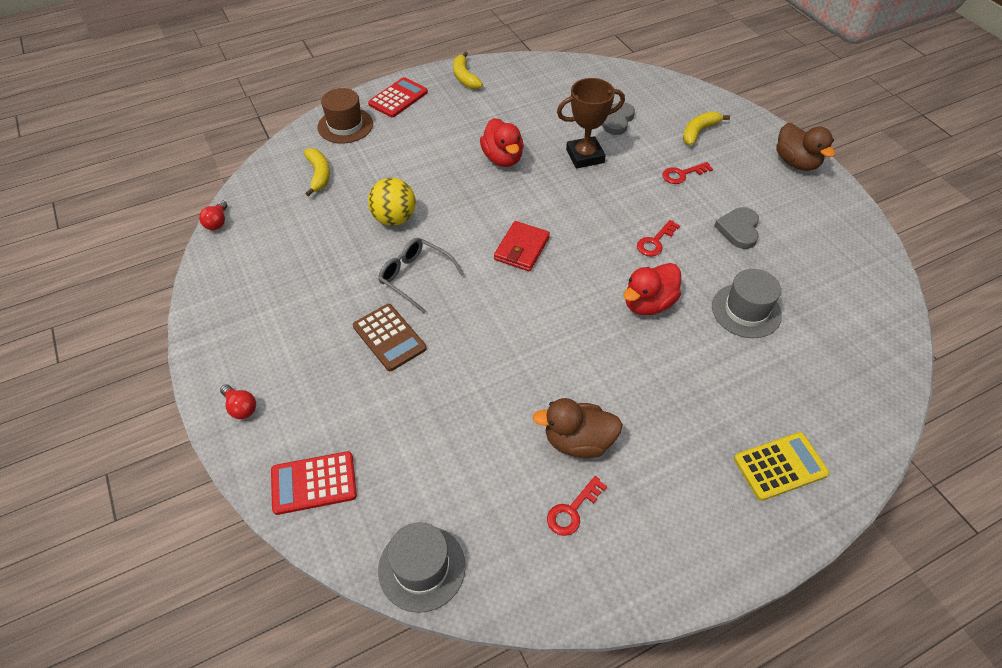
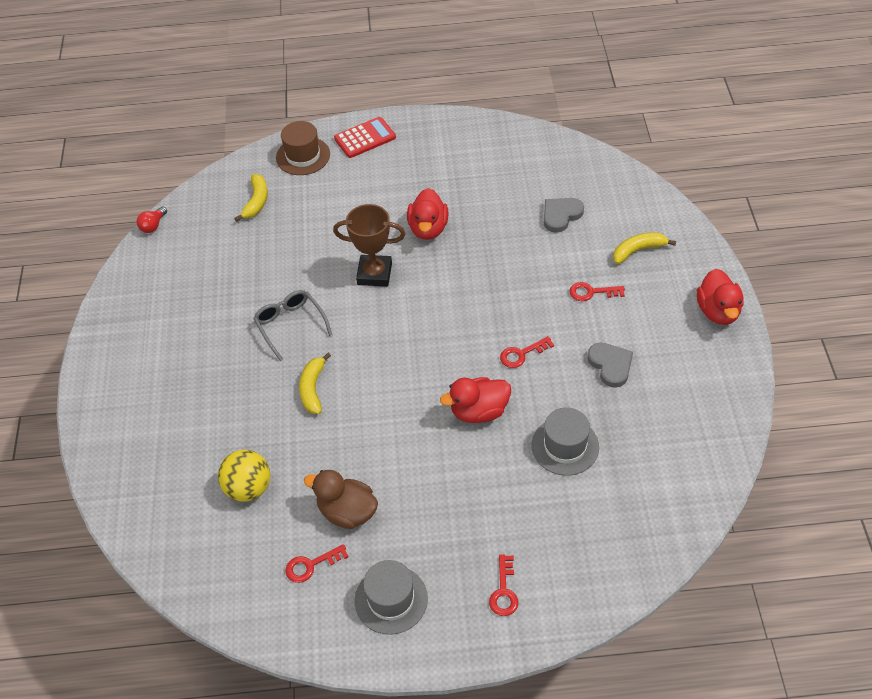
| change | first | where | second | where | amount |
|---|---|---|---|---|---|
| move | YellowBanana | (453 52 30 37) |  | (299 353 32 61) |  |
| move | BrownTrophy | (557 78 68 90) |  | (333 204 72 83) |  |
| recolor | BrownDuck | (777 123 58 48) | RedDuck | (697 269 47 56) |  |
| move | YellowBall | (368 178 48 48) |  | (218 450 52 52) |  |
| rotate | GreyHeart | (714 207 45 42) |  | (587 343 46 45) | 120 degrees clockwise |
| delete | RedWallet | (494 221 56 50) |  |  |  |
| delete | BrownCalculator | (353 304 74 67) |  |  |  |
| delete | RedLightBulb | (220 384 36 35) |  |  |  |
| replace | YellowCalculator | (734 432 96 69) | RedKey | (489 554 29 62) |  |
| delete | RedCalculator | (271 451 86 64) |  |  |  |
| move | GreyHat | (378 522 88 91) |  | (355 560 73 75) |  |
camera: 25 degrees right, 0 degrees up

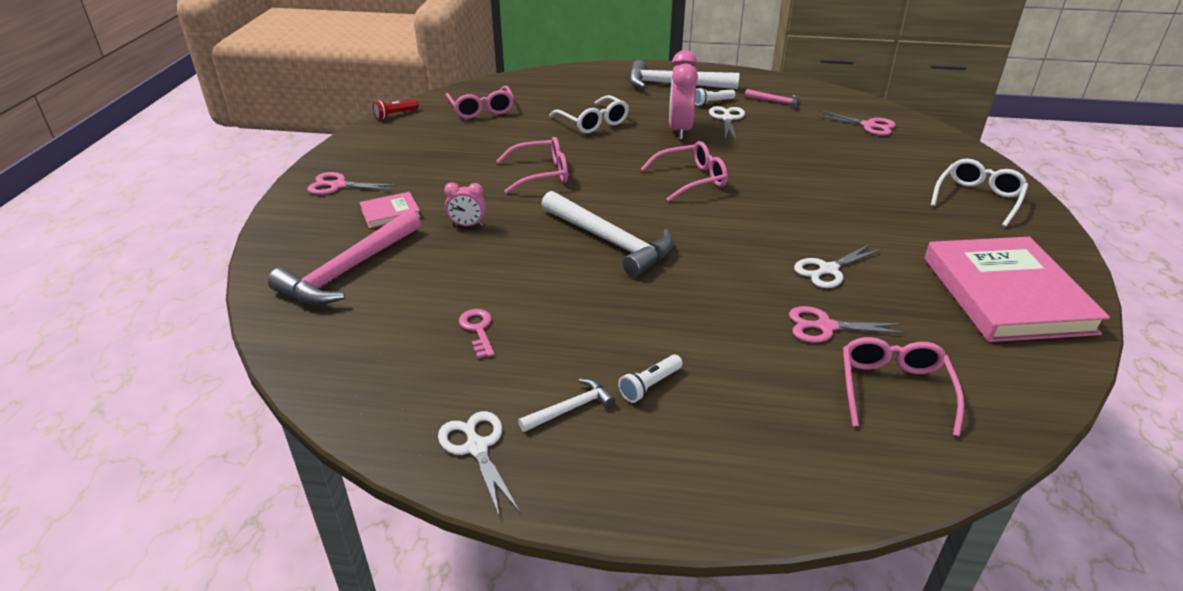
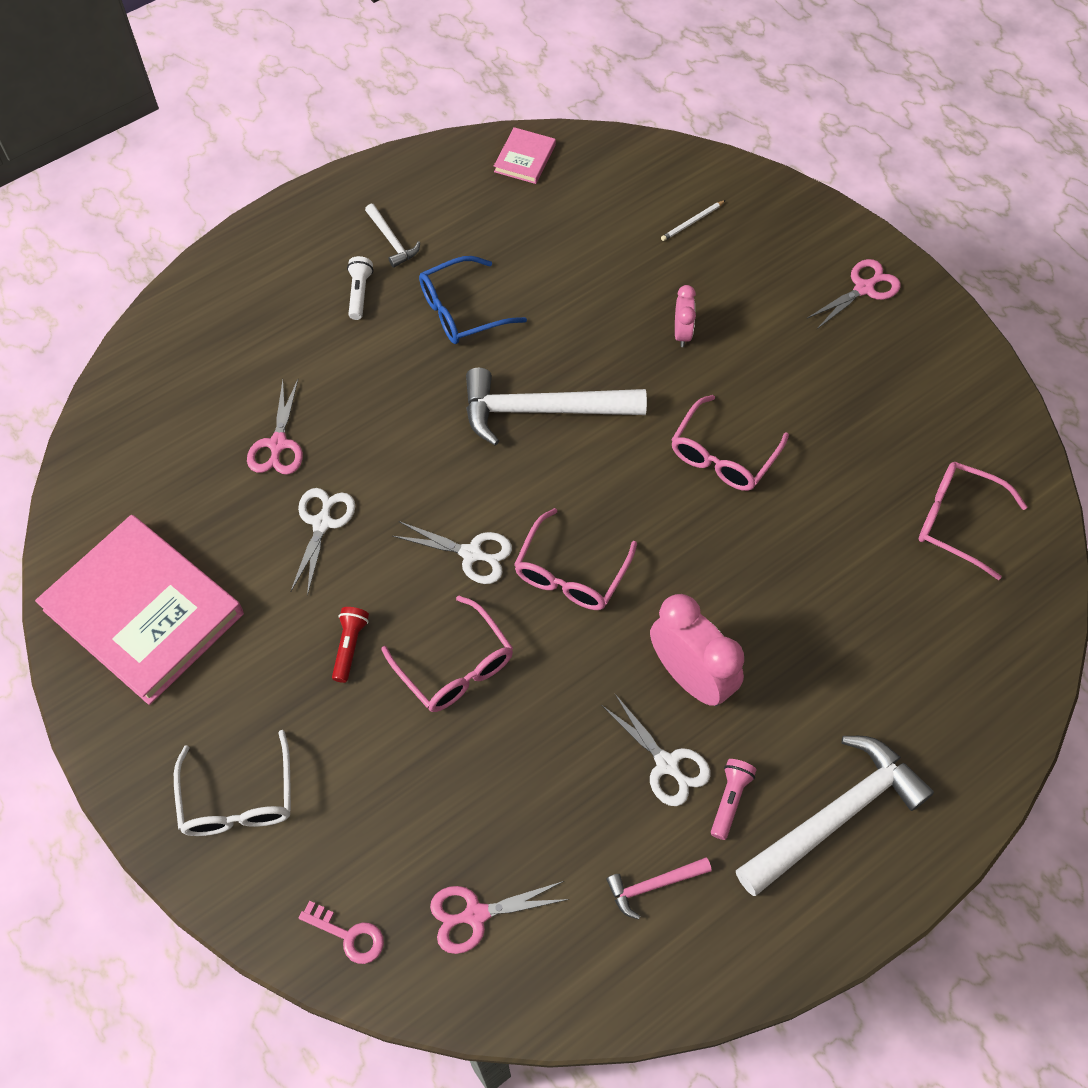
| change | first | where | second | where | amount |
|---|---|---|---|---|---|
| recolor | WhiteFlashlight | (695 88 41 18) | PinkFlashlight | (711 759 45 81) |  |
| delete | WhiteGlasses | (549 95 80 38) |  |  |  |
| move | RedFlashlight | (373 100 46 19) |  | (332 607 37 76) |  |
| rotate | PinkClock | (444 182 42 44) |  | (675 285 21 62) | 135 degrees clockwise |
| move | PinkBook | (360 192 61 37) |  | (494 127 62 57) |  |
| replace | PinkHammer | (268 210 153 95) | WhitePencil | (661 200 65 41) |  |
| rotate | PinkScissors | (789 306 119 37) |  | (247 379 56 96) | 135 degrees clockwise |
| move | PinkKey | (459 309 36 49) |  | (299 901 85 63) |  |
| move | PinkGlasses | (843 337 121 99) |  | (382 595 131 117) |  |
| rotate | WhiteHammer | (518 379 97 53) |  | (365 204 55 64) | 45 degrees counterclockwise |
| move | WhiteScissors | (438 411 82 106) |  | (393 521 119 63) |  |
| insert |  |  | BlueGlasses | (419 256 108 88) |  |
camera: 135 degrees right, 25 degrees up

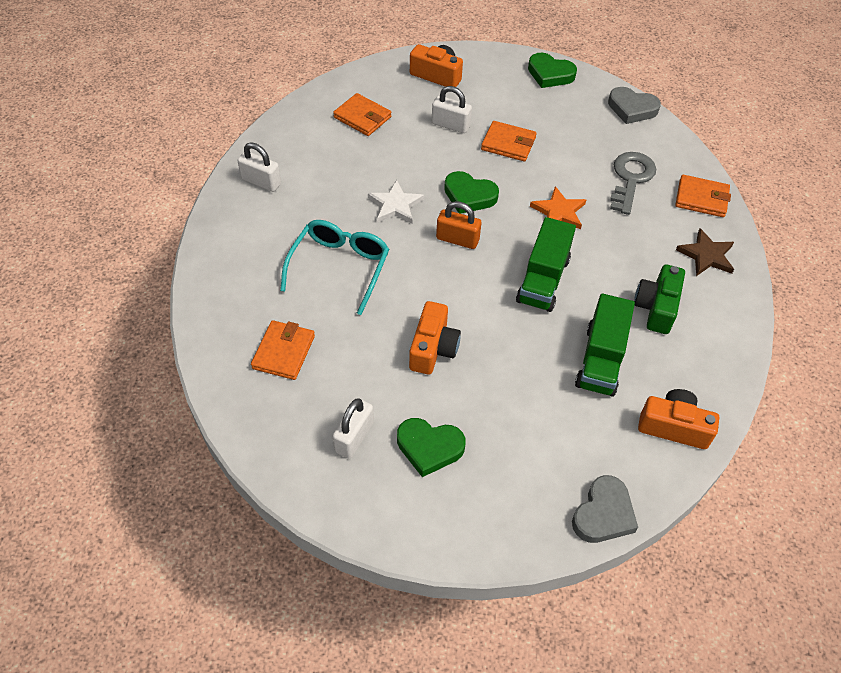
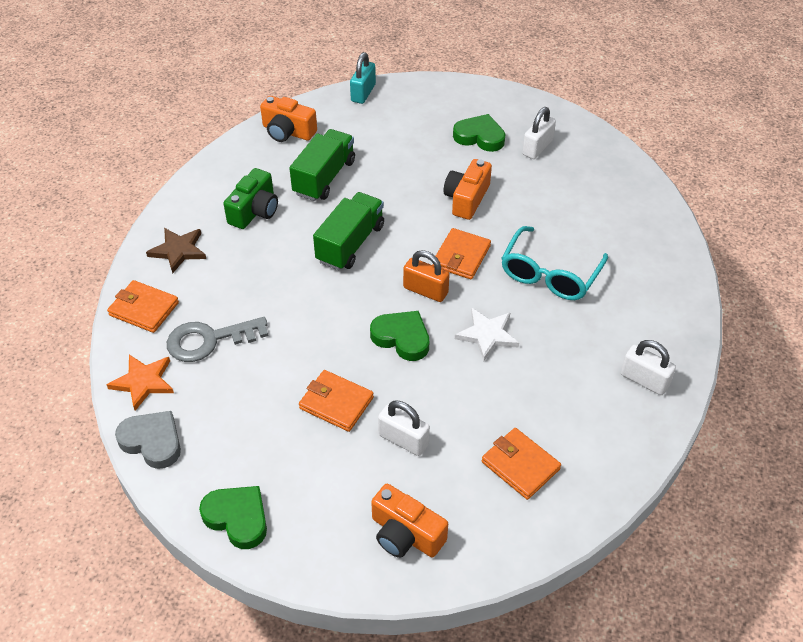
| change | first | where | second | where | amount |
|---|---|---|---|---|---|
| rotate | GreyKey | (610 152 46 63) |  | (167 317 101 45) | 45 degrees clockwise |
| move | OrangeStar | (530 186 56 43) |  | (106 355 68 56) |  |
| move | OrangeWallet | (251 320 64 60) |  | (432 228 59 51) |  |
| replace | GreyHeart | (572 475 66 68) | TurquoisePadlock | (350 52 26 52) |  |
camera: 170 degrees left, 5 degrees down

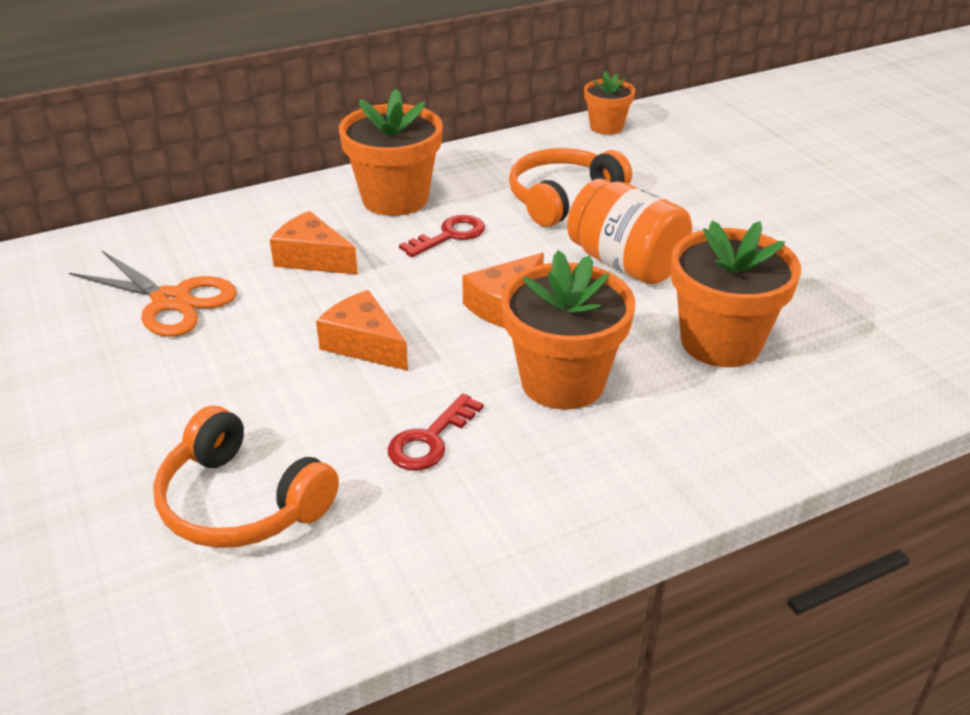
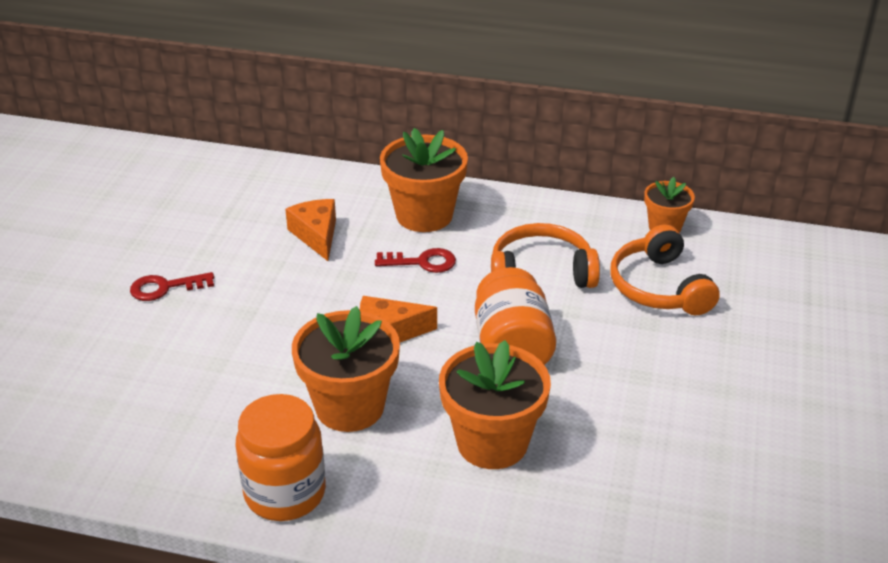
| change | first | where | second | where | amount |
|---|---|---|---|---|---|
| delete | OrangeScissors | (69 251 168 86) |  |  |  |
| delete | OrangeCheese | (316 290 92 81) |  |  |  |
| move | RedKey | (387 393 97 78) |  | (130 272 84 29) |  |
| move | OrangeHeadphones | (153 406 186 142) |  | (610 224 110 91) |  |
| insert |  |  | OrangeJar | (236 394 90 127) |  |
camera: 40 degrees right, 0 degrees up

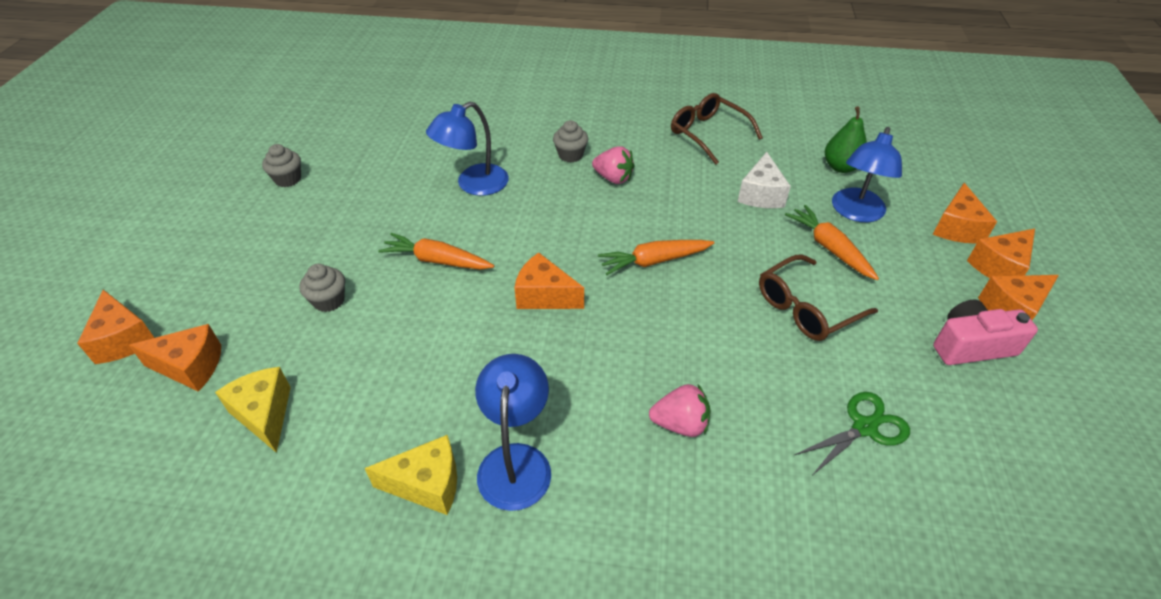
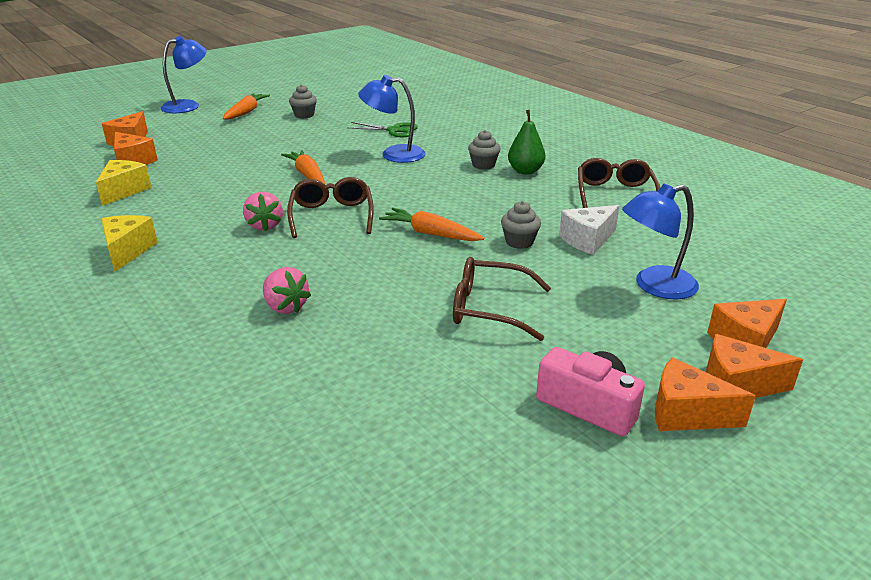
| change | first | where | second | where | amount |
|---|---|---|---|---|---|
| move | GreenPear | (825 106 42 67) |  | (508 109 37 66) |  |
| move | PinkStrawberry | (592 146 43 38) |  | (243 192 40 39) |  |
| move | OrangeCarrot | (785 205 94 75) |  | (223 93 47 26) |  |
| replace | OrangeCheese | (514 253 70 56) | BrownGlasses | (287 177 87 61) |  |
| move | GreyCupcake | (299 264 46 48) |  | (501 201 40 48) |  |
| move | BlueLamp | (475 354 76 157) |  | (161 36 46 77) |  |
| move | GreenScissors | (794 392 116 83) |  | (347 122 71 15) |  |
| rotate | YellowCheese | (365 435 92 80) |  | (101 215 57 57) | 135 degrees counterclockwise |
camera: 45 degrees right, 15 degrees down

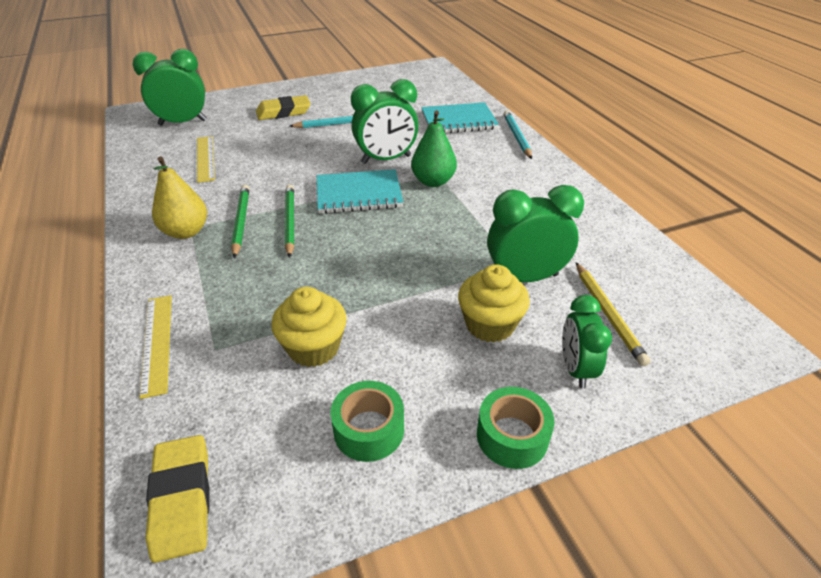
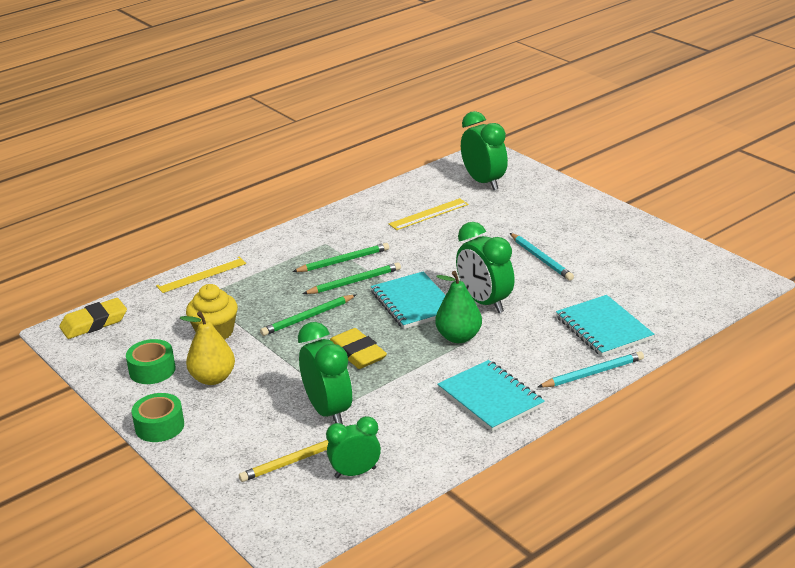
| change | first | where | second | where | amount |
|---|---|---|---|---|---|
| move | YellowEraser | (256 95 55 25) |  | (330 328 57 41) |  |
| move | YellowPear | (152 156 55 83) |  | (180 311 55 74) |  |
| delete | YellowCupcake | (458 264 72 78) |  |  |  |
| move | GreenClock | (562 295 50 94) |  | (326 416 55 62) |  |
| insert |  |  | GreenPencil | (260 295 96 41) |  |
| insert |  |  | TurquoiseNotebook | (437 360 108 72) |  |
camera: 75 degrees right, 10 degrees down

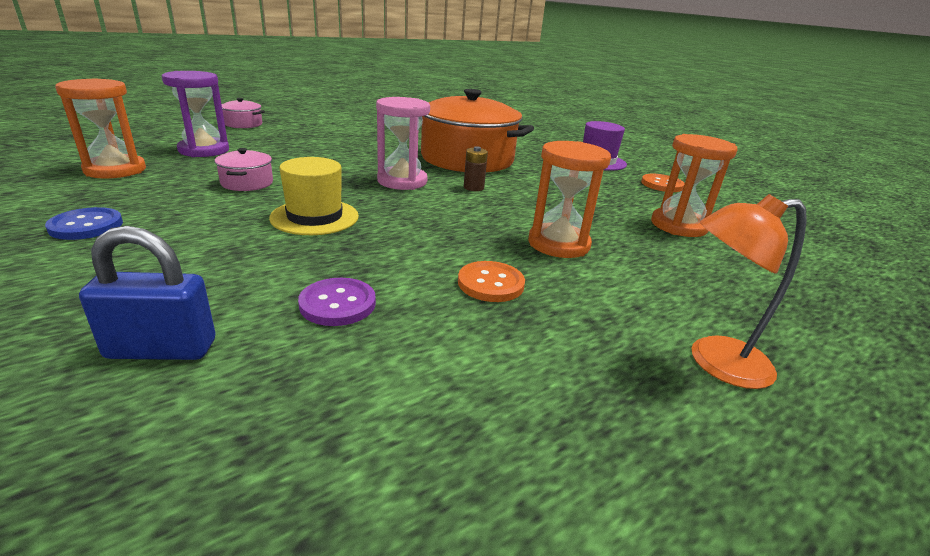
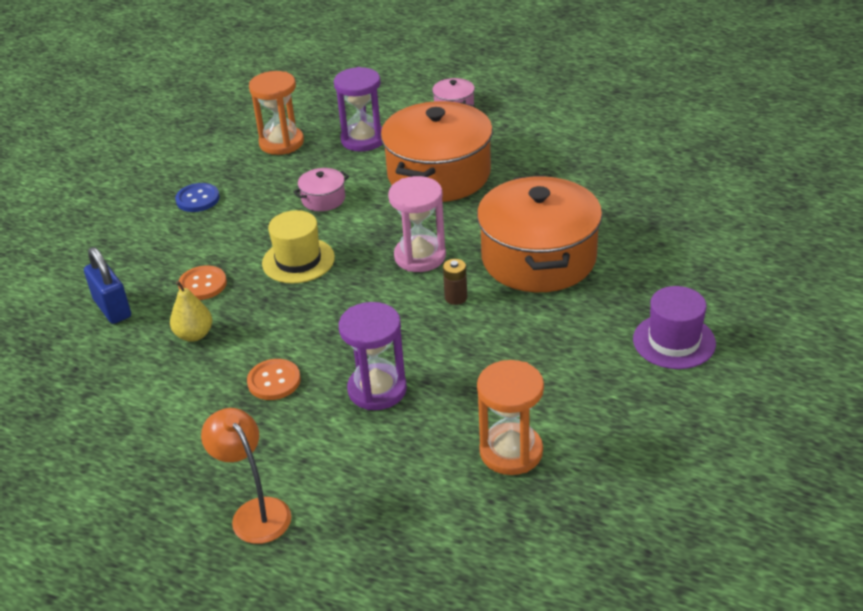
| change | first | where | second | where | amount |
|---|---|---|---|---|---|
| recolor | OrangeHourglass | (528 141 83 117) | PurpleHourglass | (339 302 68 108) |  |
| move | OrangeButton | (641 174 44 18) |  | (178 265 49 35) |  |
| replace | PurpleButton | (298 278 78 48) | YellowPear | (170 281 42 61) |  |
| insert |  |  | OrangePot | (381 101 112 101) |  |
camera: 65 degrees right, 10 degrees up

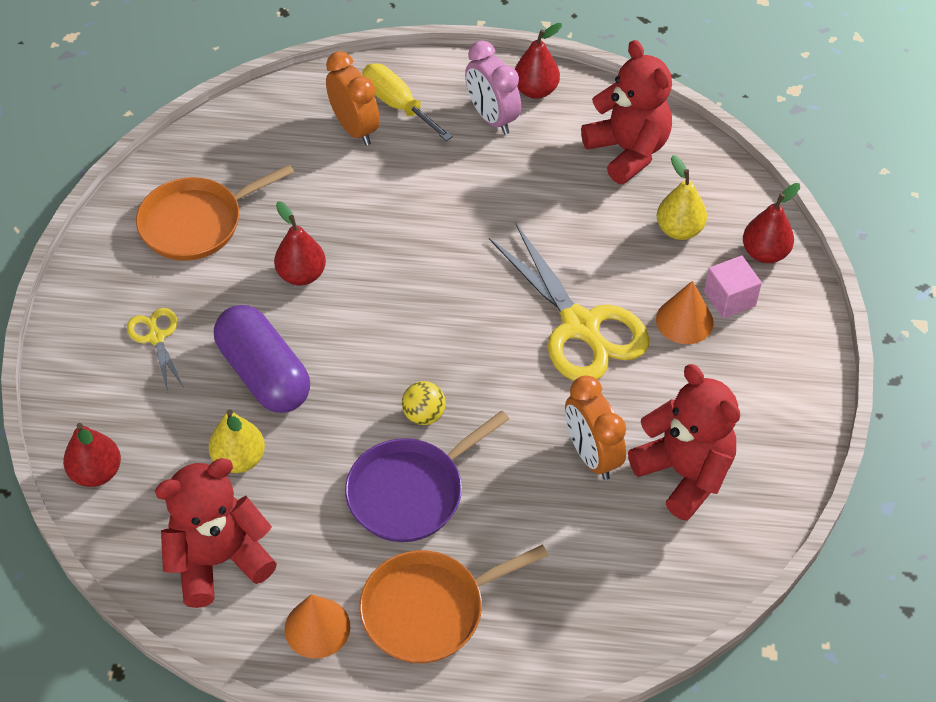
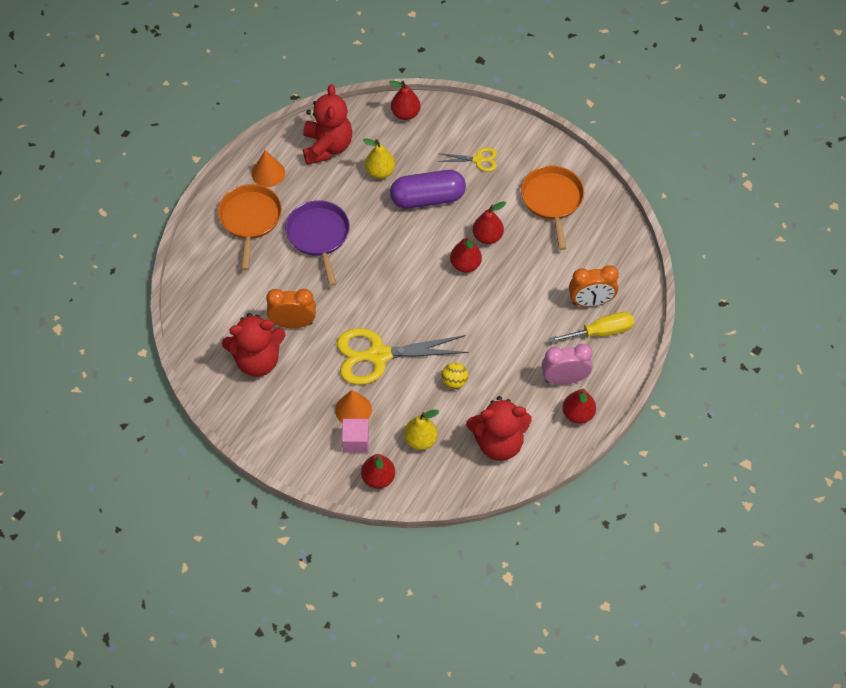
| change | first | where | second | where | amount |
|---|---|---|---|---|---|
| move | YellowBall | (402 381 44 44) |  | (442 362 26 27) |  |
| insert |  |  | RedPear | (450 236 32 37) |  |
camera: 115 degrees right, 5 degrees up

